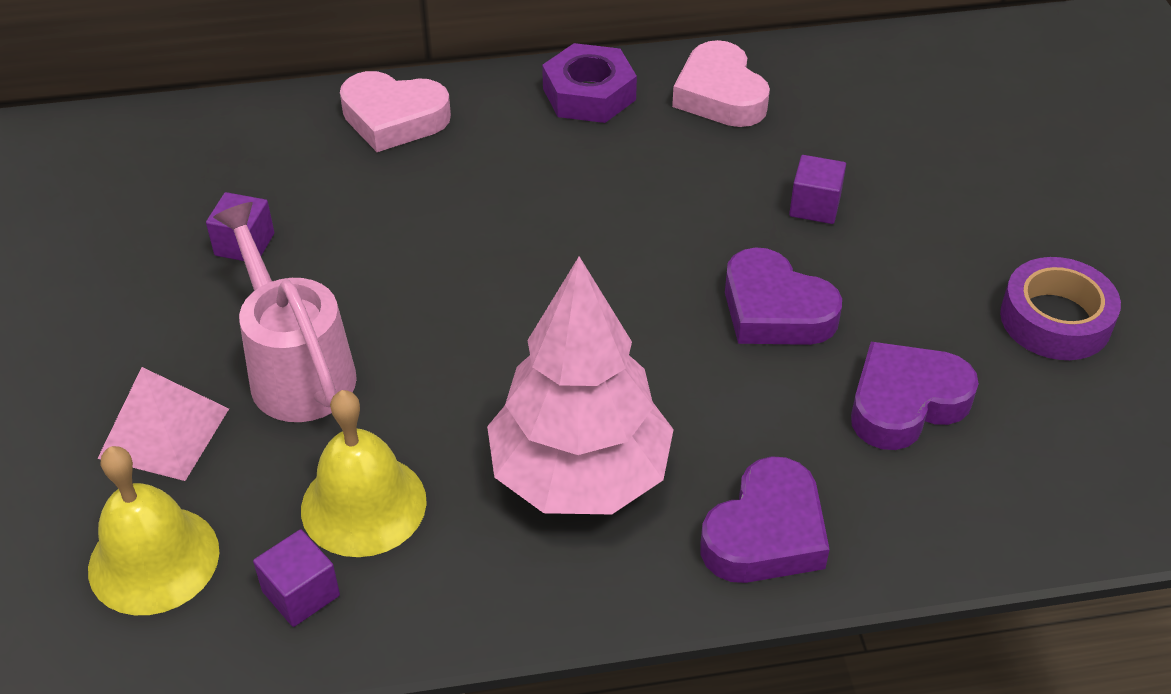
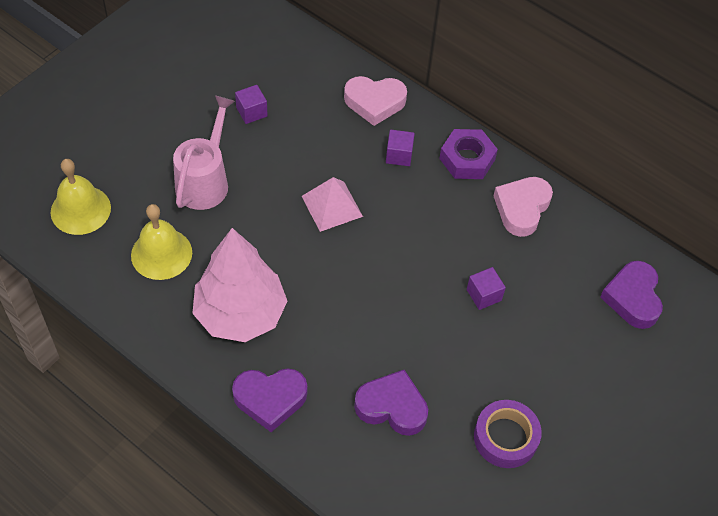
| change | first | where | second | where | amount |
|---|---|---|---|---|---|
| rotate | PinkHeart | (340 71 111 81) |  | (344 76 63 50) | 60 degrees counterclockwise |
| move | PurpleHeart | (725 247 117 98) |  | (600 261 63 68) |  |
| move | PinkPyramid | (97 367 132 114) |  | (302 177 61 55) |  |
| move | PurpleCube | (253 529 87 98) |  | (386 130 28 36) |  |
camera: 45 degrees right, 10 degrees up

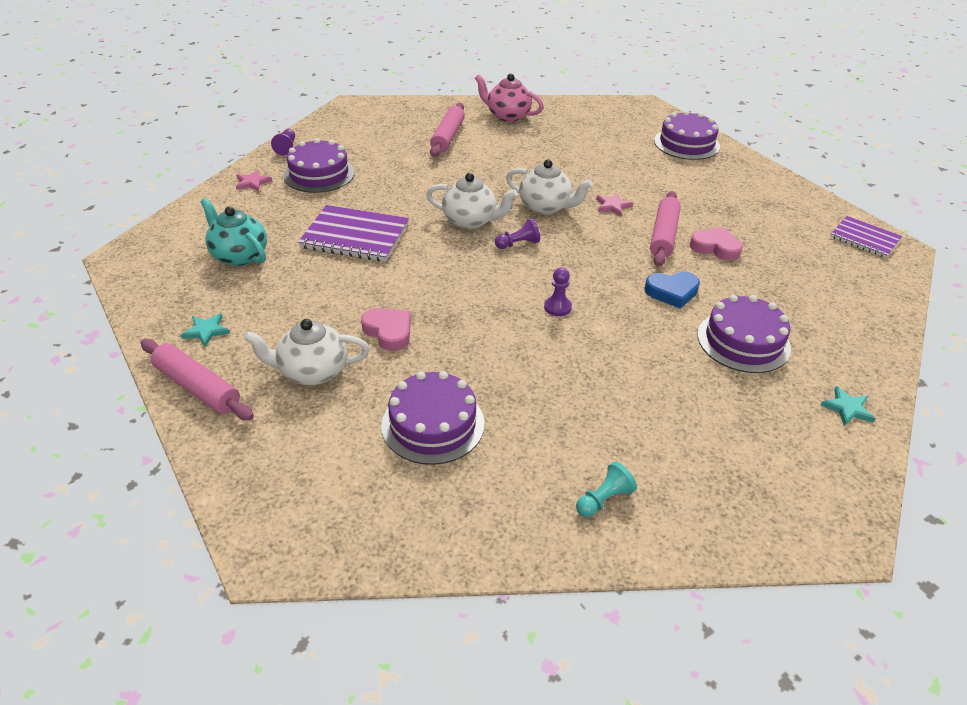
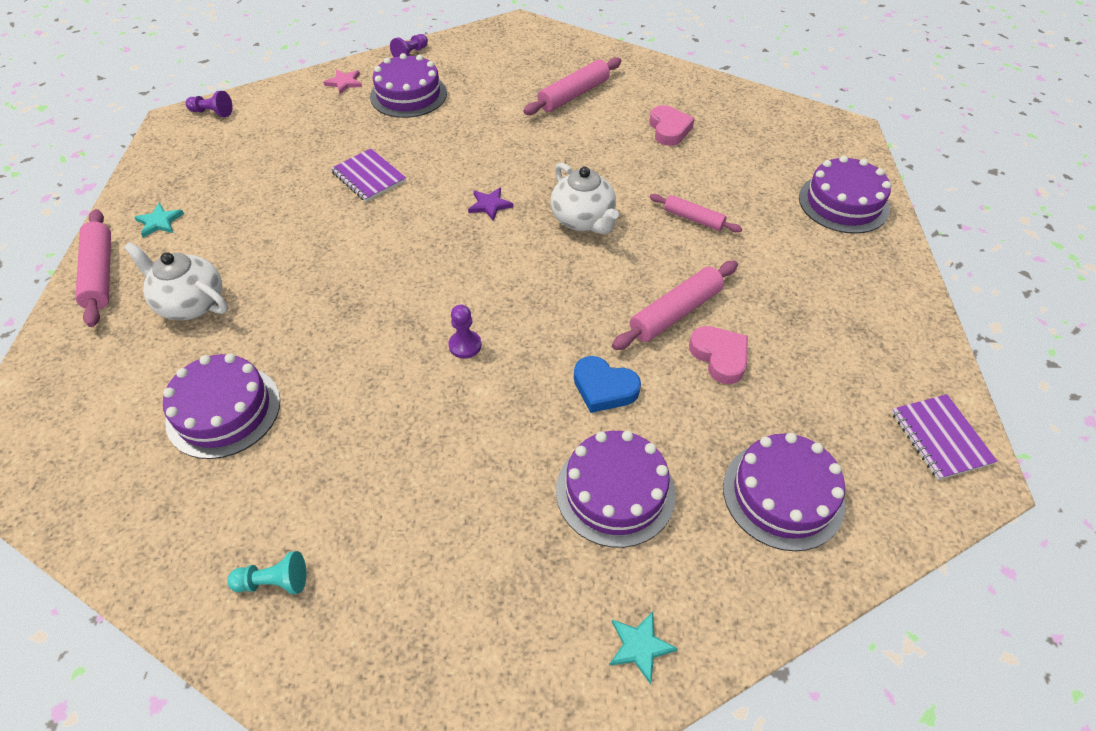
| change | first | where | second | where | amount |
|---|---|---|---|---|---|
| delete | PinkTeapot | (475 74 69 48) |  |  |  |
| replace | WhiteTeapot | (426 173 92 56) | PurpleStar | (468 187 46 34) |  |
| delete | PinkStar | (596 193 37 23) |  |  |  |
| delete | TurquoiseTeapot | (201 198 66 68) |  |  |  |
| resize | PurpleNotebook | (298 205 111 57) |  | (331 149 75 53) | x0.63 |
| move | PurplePawn | (495 218 45 31) |  | (185 91 48 26) |  |
| move | PinkHeart | (361 308 50 43) |  | (650 105 45 41) |  |
| insert |  |  | PinkRollingPin | (650 194 92 39) |  |
| insert |  |  | PurpleCake | (723 433 122 118) |  |
camera: 35 degrees right, 10 degrees up

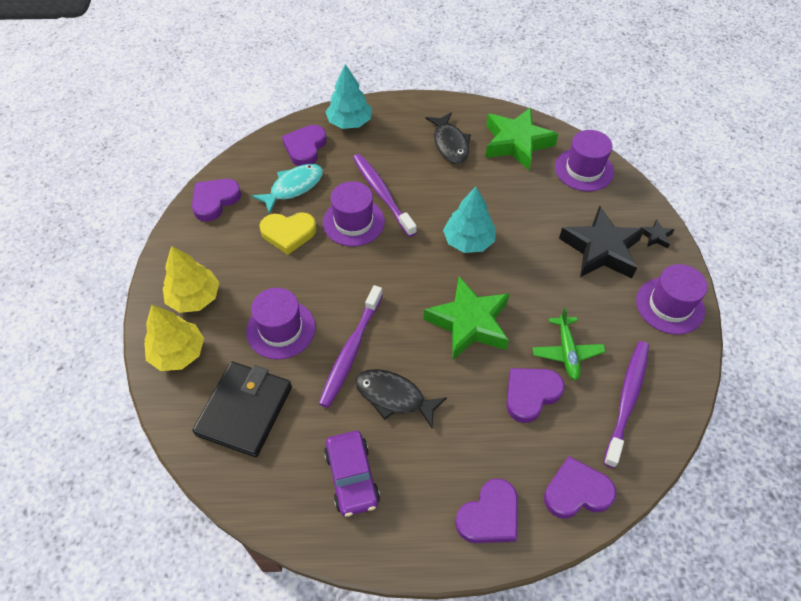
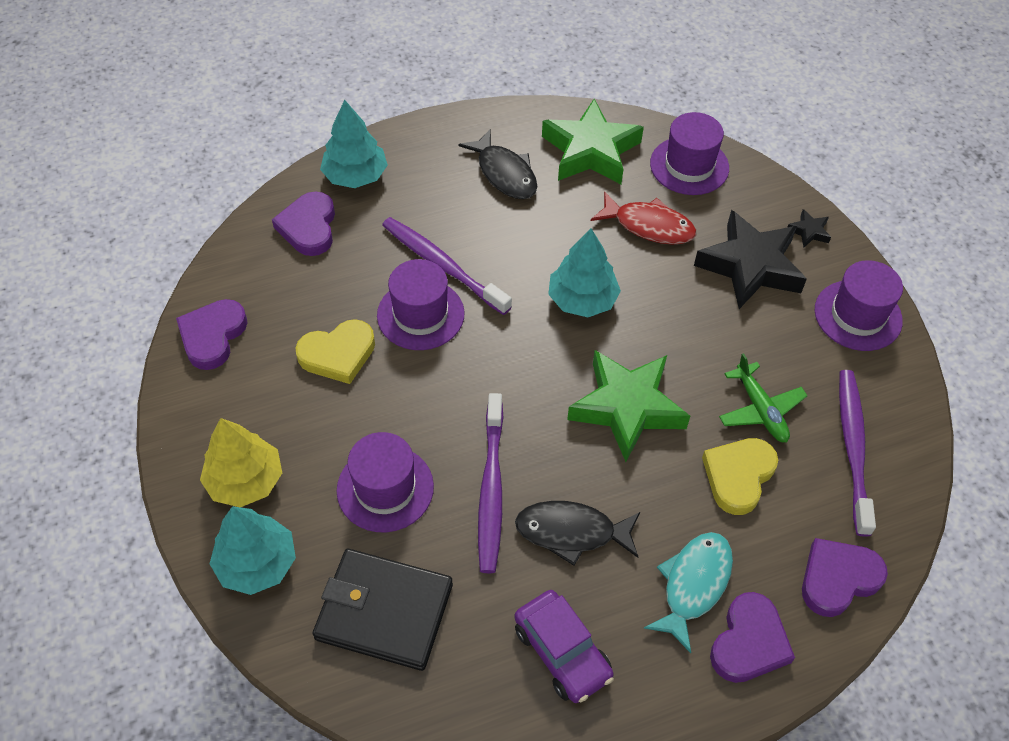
| change | first | where | second | where | amount |
|---|---|---|---|---|---|
| move | TurquoiseFish | (252 164 71 50) |  | (644 532 89 121) |  |
| recolor | YellowTree | (144 305 60 66) | TurquoiseTree | (210 506 86 89) |  |
| rotate | BlackWallet | (192 361 100 96) |  | (313 549 140 122) | 75 degrees counterclockwise |
| recolor | PurpleHeart | (506 368 59 55) | YellowHeart | (702 438 76 77) |  |
| insert |  |  | RedFish | (591 191 105 54) |  |
camera: 20 degrees left, 0 degrees up

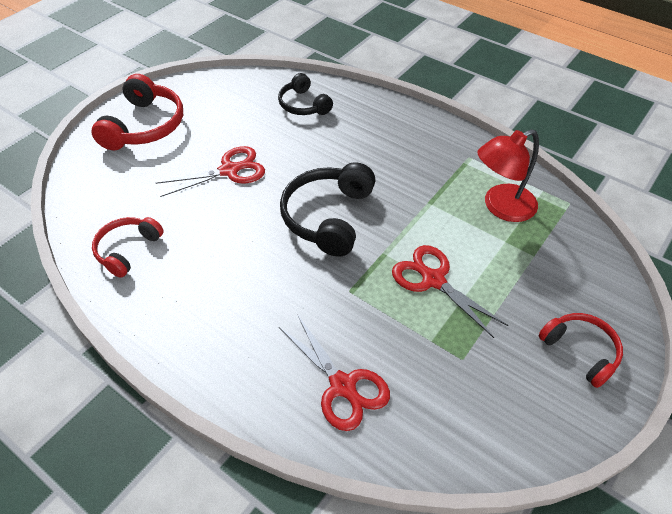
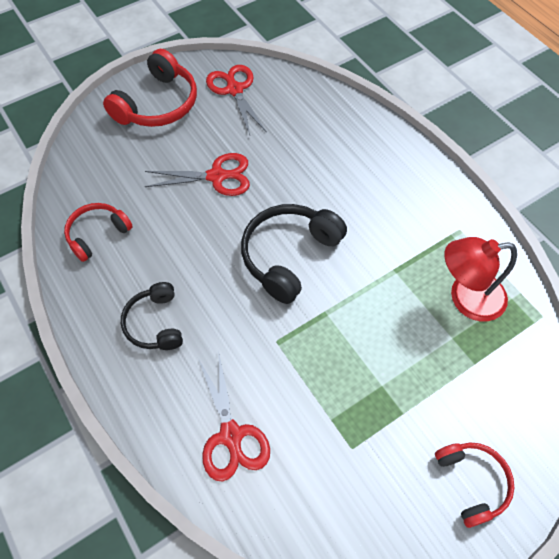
| change | first | where | second | where | amount |
|---|---|---|---|---|---|
| move | BlackHeadphones | (278 73 55 42) |  | (121 282 62 68) |  |
| move | RedScissors | (392 245 116 93) |  | (206 65 61 70) |  |
camera: 20 degrees right, 10 degrees up

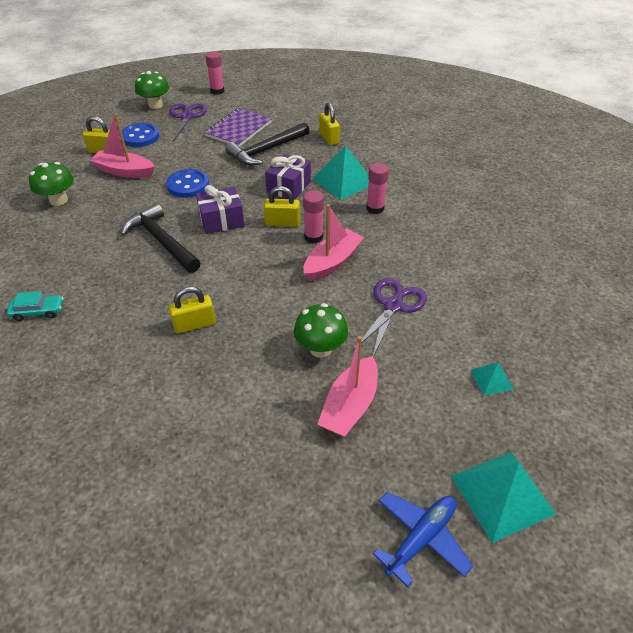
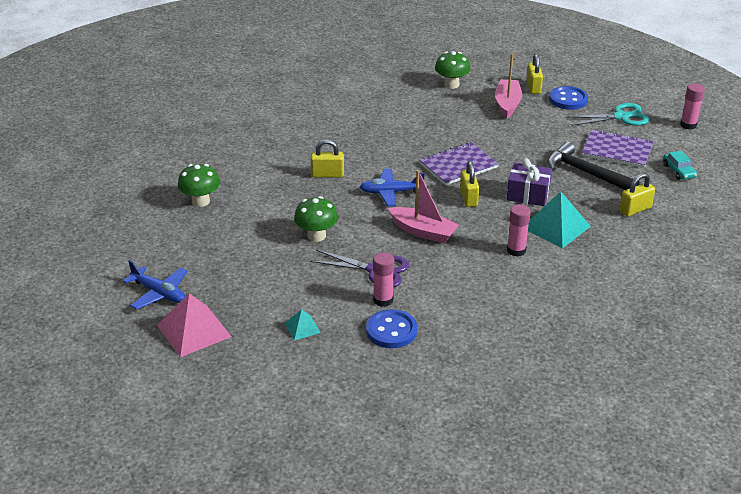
| change | first | where | second | where | amount |
|---|---|---|---|---|---|
| move | GreenMushroom | (135 71 34 38) |  | (178 164 42 43) |  |
| recolor | PurpleScissors | (169 103 38 39) | TurquoiseScissors | (568 103 82 23) |  |
| move | BlueButton | (166 169 43 29) |  | (366 309 51 39) |  |
| replace | PurpleGift | (196 185 48 49) | PurpleNotebook | (419 142 80 43) |  |
| move | PinkGlueStick | (303 190 21 53) |  | (373 252 21 55) |  |
| delete | BlackHammer | (121 203 80 70) |  |  |  |
| rotate | YellowPadlock | (169 286 47 48) |  | (311 139 33 38) | 60 degrees counterclockwise |
| move | TurquoiseCar | (7 291 57 30) |  | (663 151 34 29) |  |
| delete | PinkBoat | (317 336 61 101) |  |  |  |
| recolor | TurquoisePyramid | (451 452 105 91) | PinkPyramid | (157 293 75 64) |  |
| insert |  |  | BluePlane | (360 169 65 37) |  |
camera: 80 degrees right, 10 degrees down

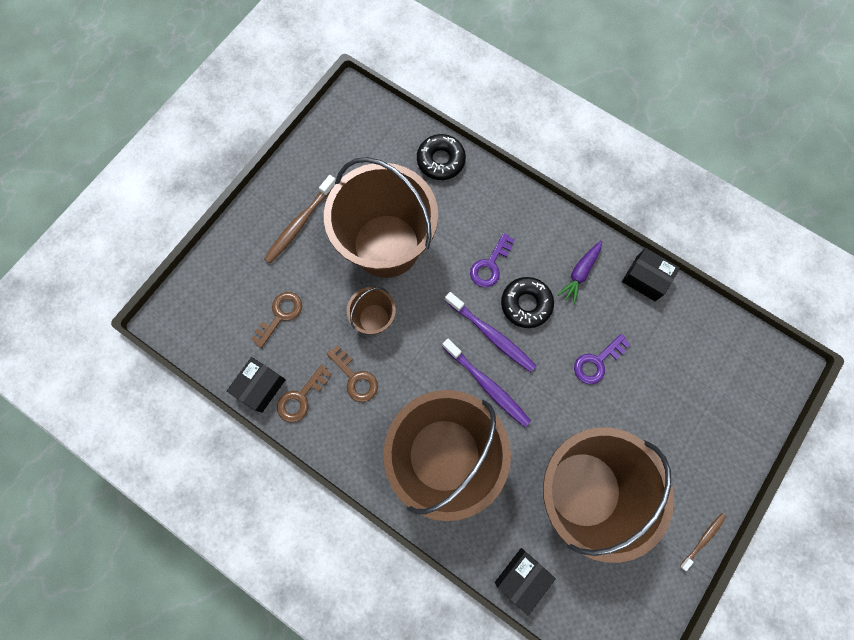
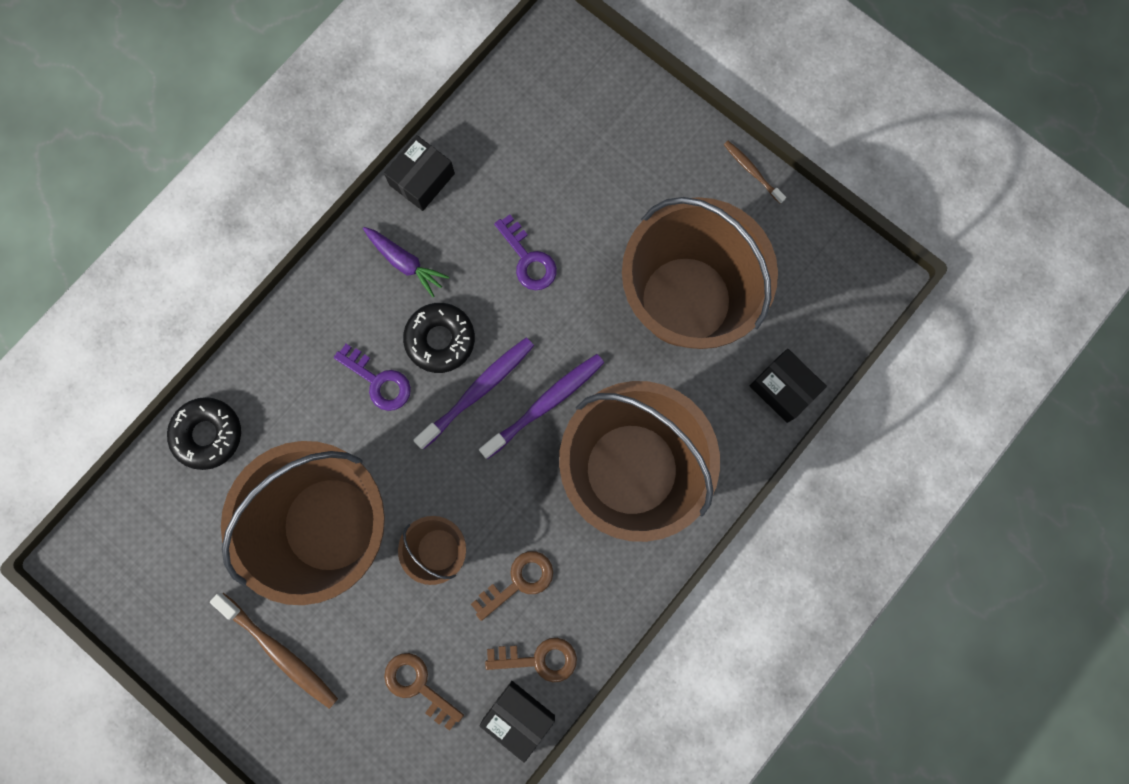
| change | first | where | second | where | amount |
|---|---|---|---|---|---|
| rotate | BrownKey | (277 364 55 59) |  | (485 638 92 44) | 45 degrees counterclockwise |
camera: 85 degrees left, 5 degrees up

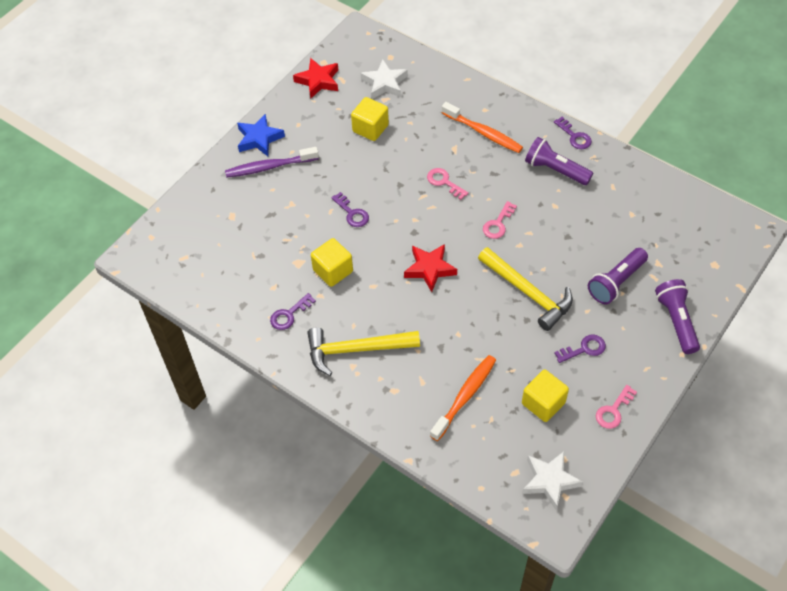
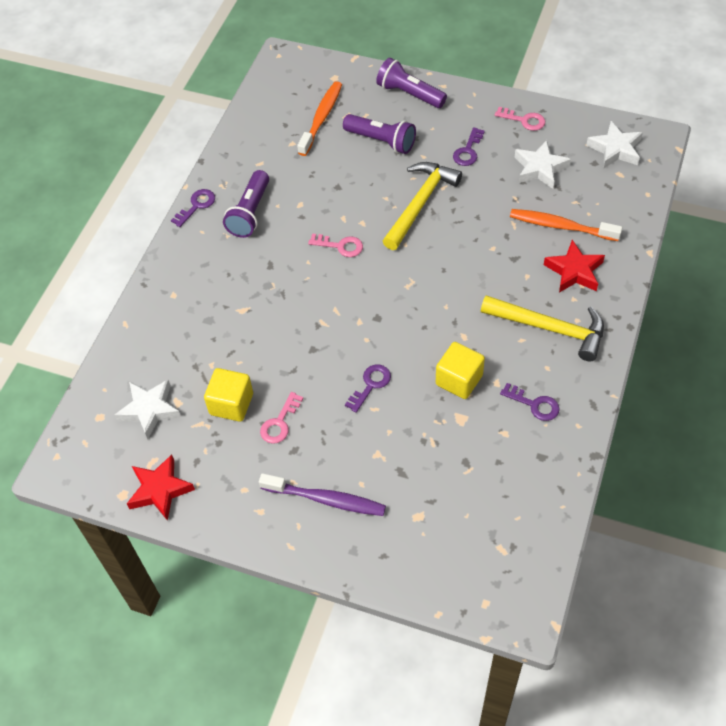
| change | first | where | second | where | amount |
|---|---|---|---|---|---|
| move | OrangeToothbrush | (442 102 81 51) |  | (297 81 45 75) |  |
| delete | BlueStar | (237 114 48 42) |  |  |  |
| rotate | PurpleToothbrush | (225 147 94 31) |  | (259 473 127 43) | 45 degrees counterclockwise |
| move | PinkKey | (427 168 41 32) |  | (260 392 43 52) |  |
| move | RedStar | (404 244 53 48) |  | (544 240 61 53) |  |
| rotate | PurpleFlashlight | (655 279 45 75) |  | (376 58 71 50) | 60 degrees clockwise |
| rotate | YellowHammer | (307 327 113 49) |  | (481 295 123 66) | 45 degrees counterclockwise |
| rotate | PurpleKey | (554 334 52 29) |  | (453 127 32 39) | 120 degrees counterclockwise |
| replace | YellowCube | (522 369 47 53) | WhiteStar | (515 140 56 49) |  |
camera: 105 degrees left, 0 degrees up

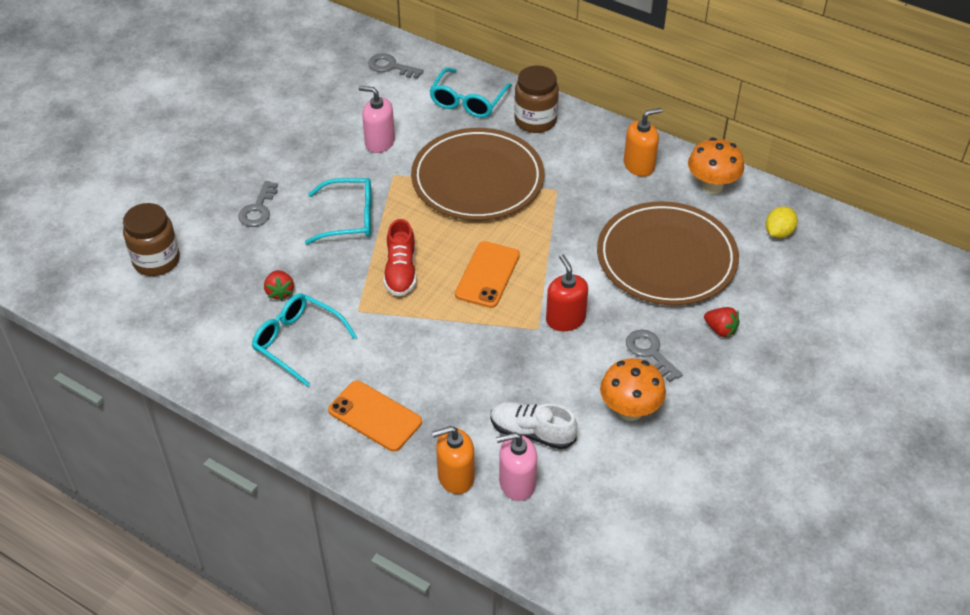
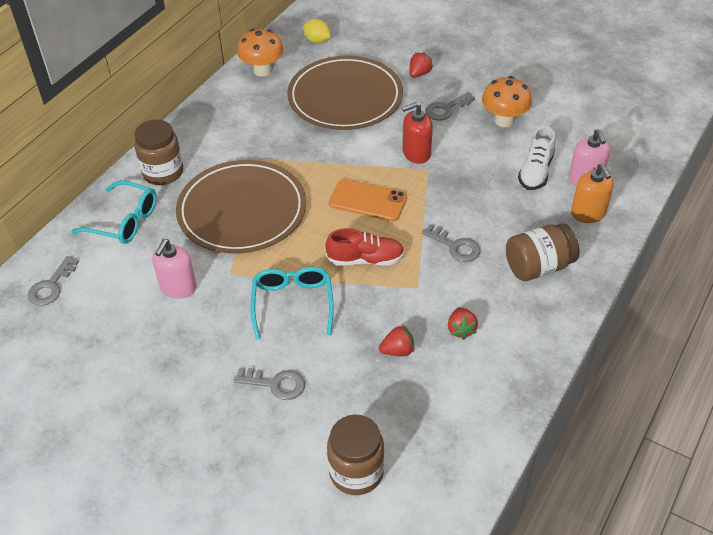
| change | first | where | second | where | amount |
|---|---|---|---|---|---|
| delete | OrangeSoapDispenser | (624 108 38 69) |  |  |  |
| replace | TurquoiseGlasses | (252 294 105 92) | RedStrawberry | (448 307 30 33) |  |
| replace | OrangePhone | (328 381 94 71) | BrownJar | (506 223 73 58) |  |
| insert |  |  | GreyKey | (422 224 58 38) |  |
camera: 90 degrees left, 0 degrees up

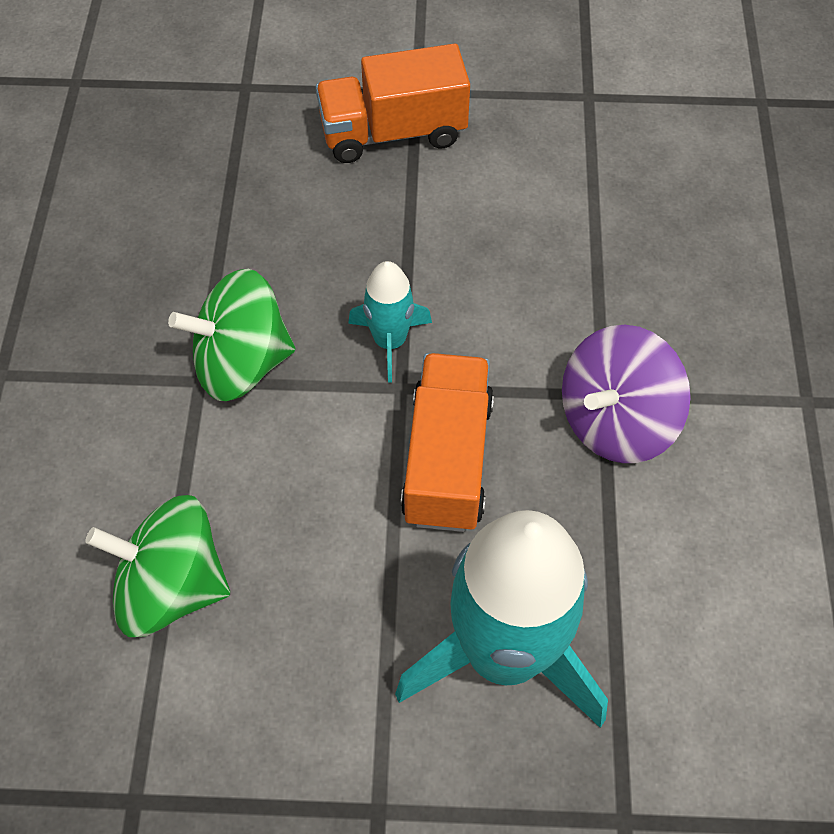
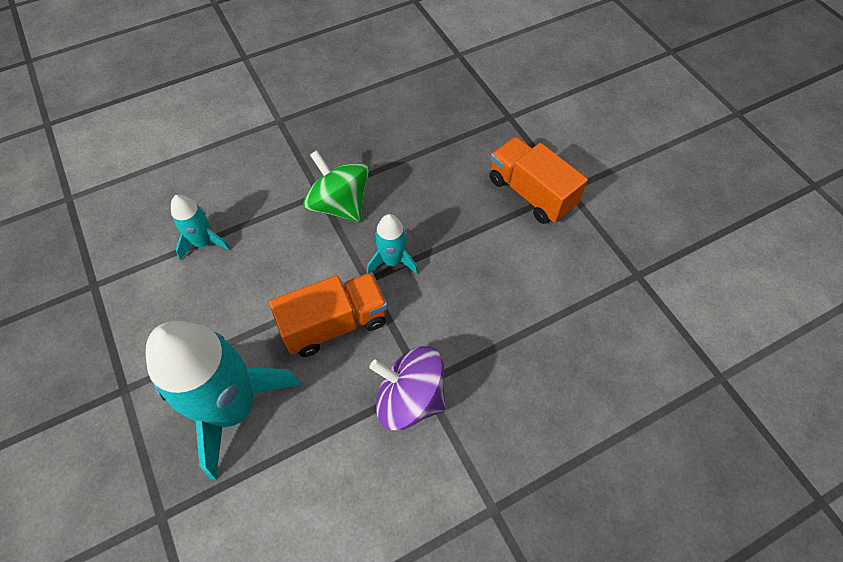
| change | first | where | second | where | amount |
|---|---|---|---|---|---|
| replace | GreenSpinningTop | (85 495 145 142) | TurquoiseRocket | (171 195 60 65) |  |
camera: 60 degrees right, 0 degrees up

